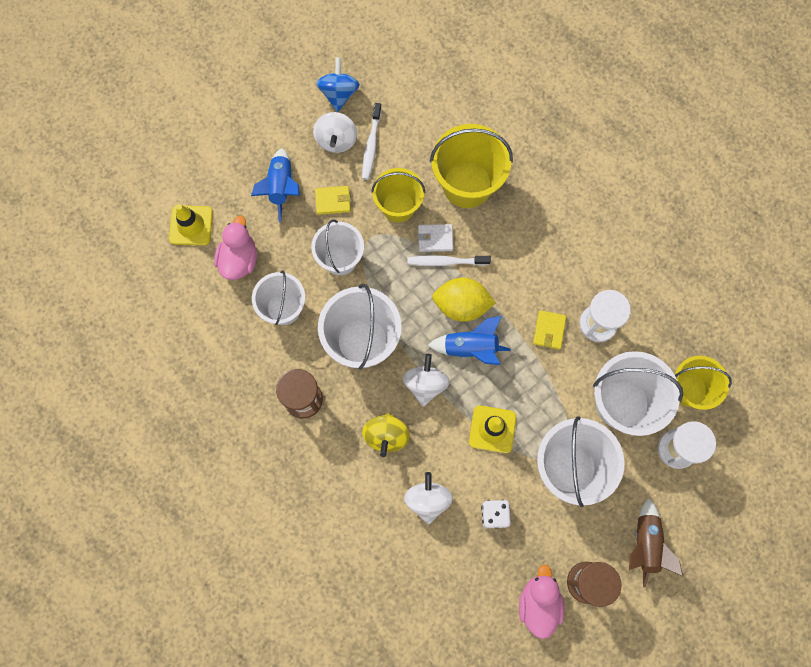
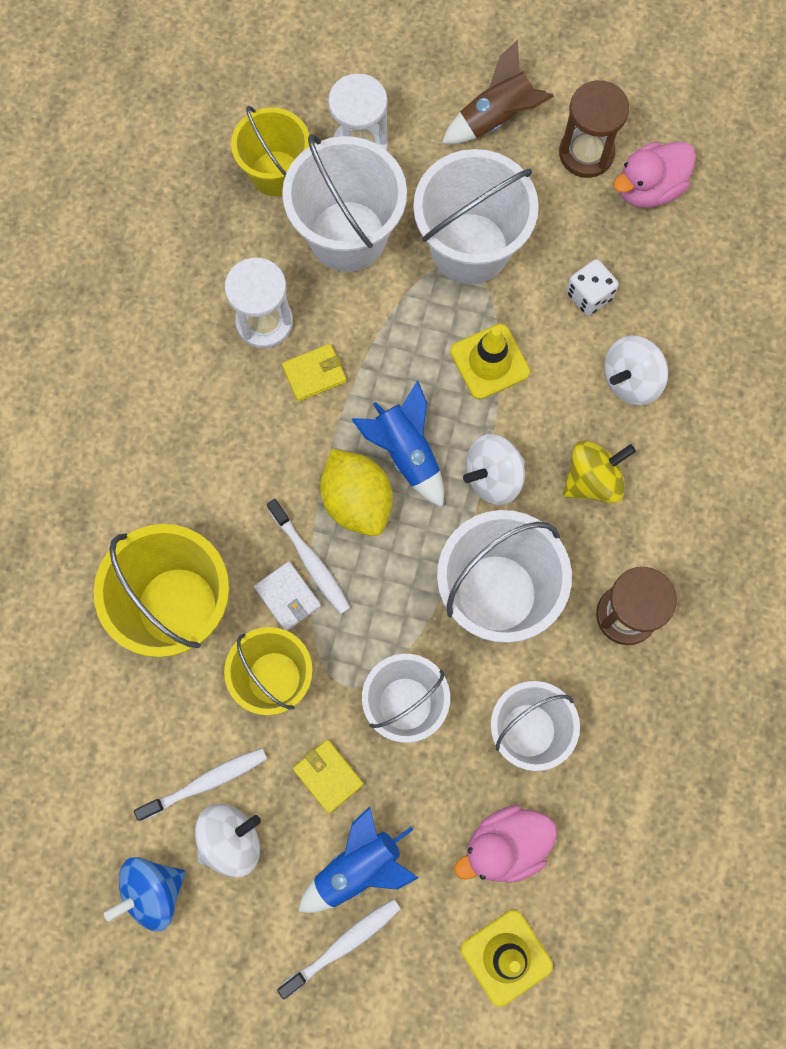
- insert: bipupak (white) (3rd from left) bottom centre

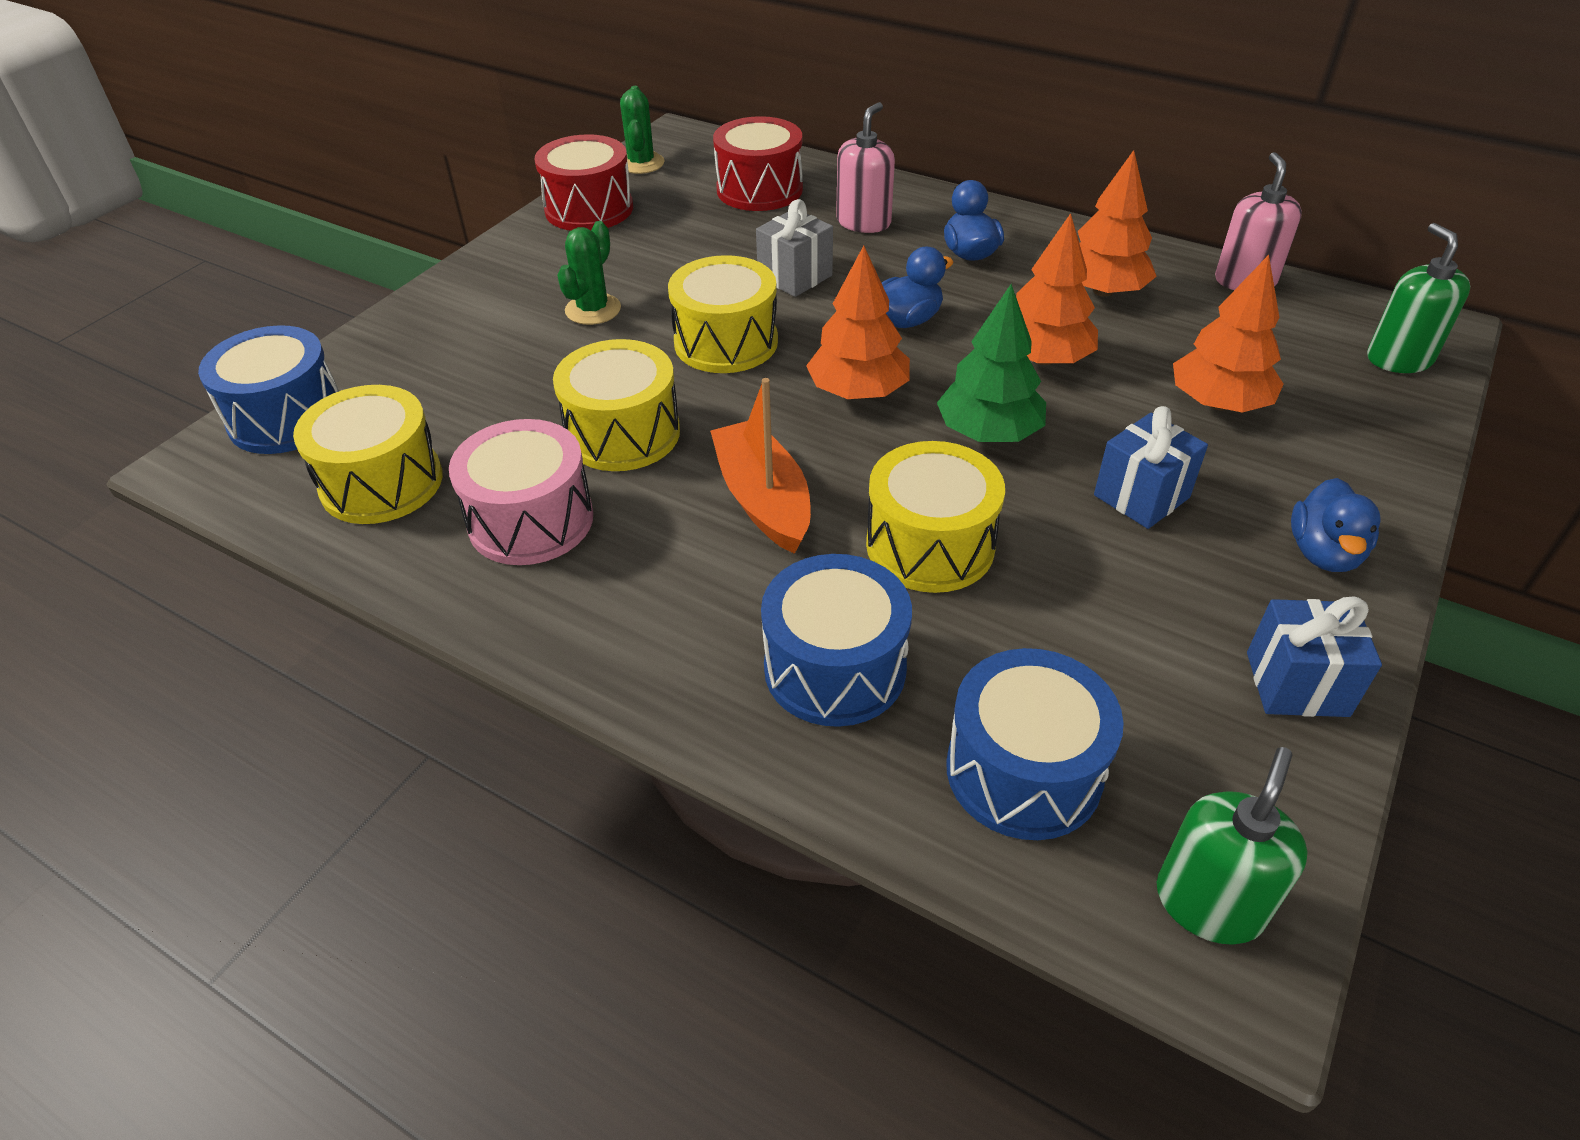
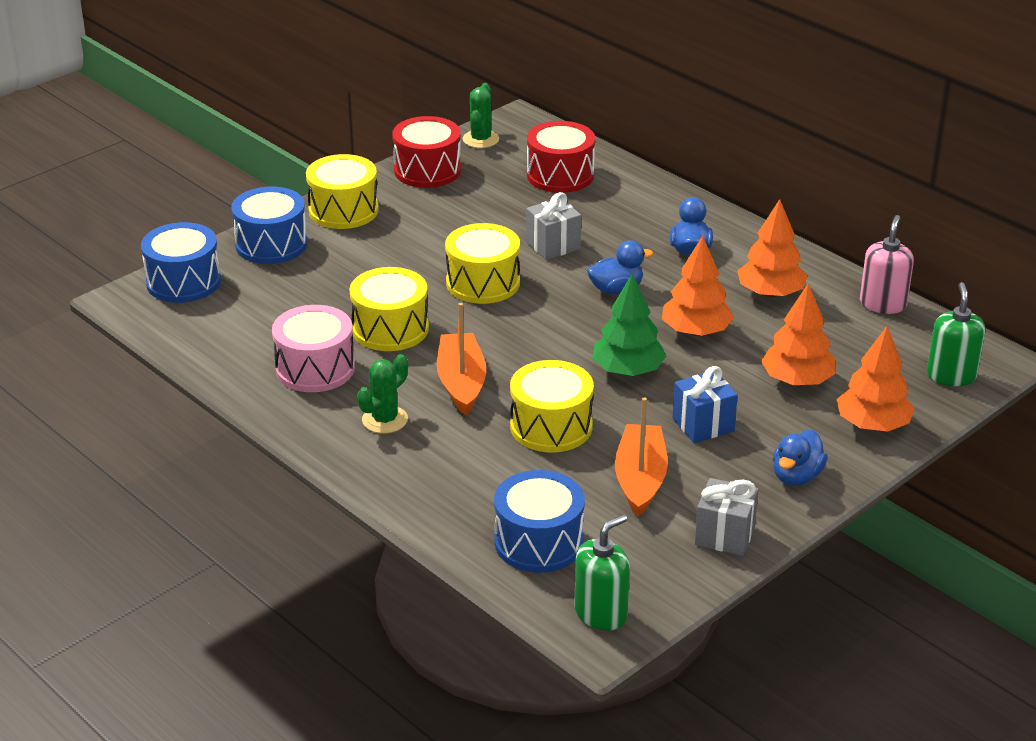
- delete: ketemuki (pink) (1st from left) top centre
- insert: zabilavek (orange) (2nd from left) centre
- move: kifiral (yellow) (1st from left) middle left to top left
- move: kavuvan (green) (1st from left) top centre to centre
- move: kifiral (blue) (2nd from left) centre to top left
- move: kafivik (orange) (1st from left in the first image) top centre to kafivik (orange) (4th from left) middle right
- recolor: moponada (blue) (2nd from left) middle right to moponada (grey) (2nd from left) bottom right

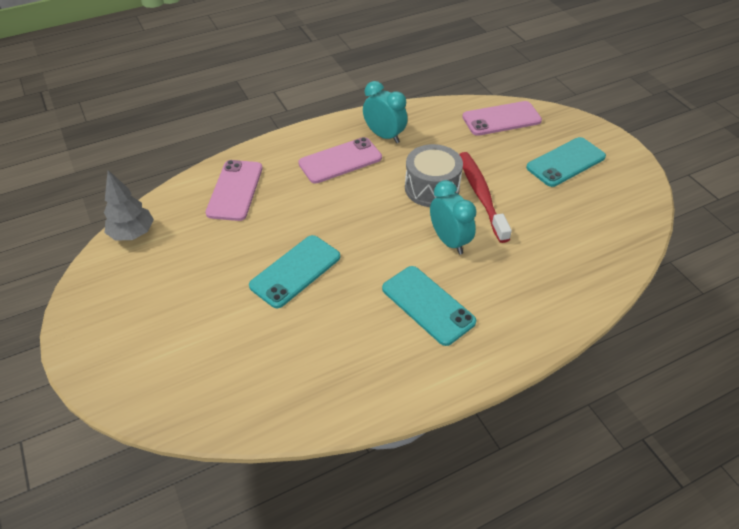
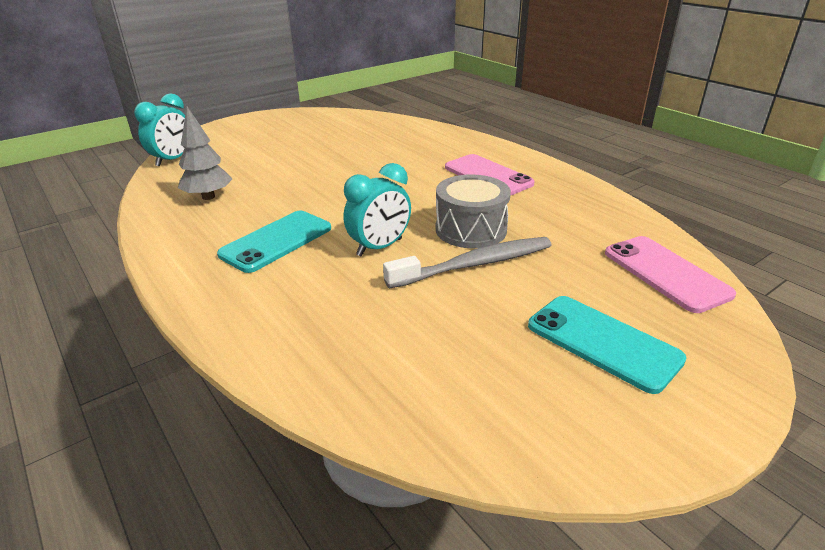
- delete: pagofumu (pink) (1st from left) middle left
- delete: pagofumu (turquoise) (1st from left) centre
- move: kafivik (grey) middle left to top left
- move: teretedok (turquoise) (1st from left) top centre to top left
- recolor: bipupak (red) centre to bipupak (grey) centre

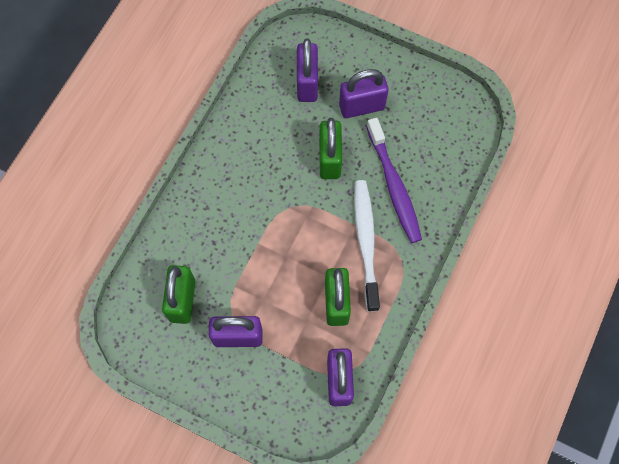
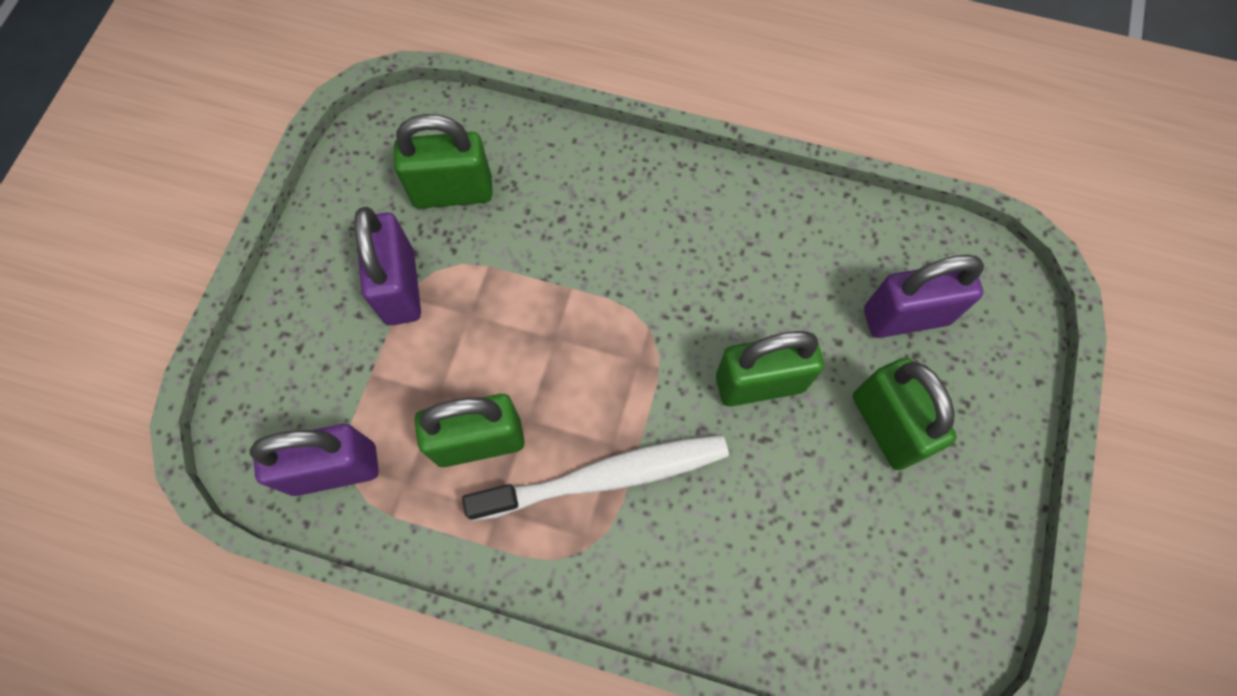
- delete: bipupak (purple) centre
- recolor: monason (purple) (4th from left) top centre to monason (green) (4th from left) middle right

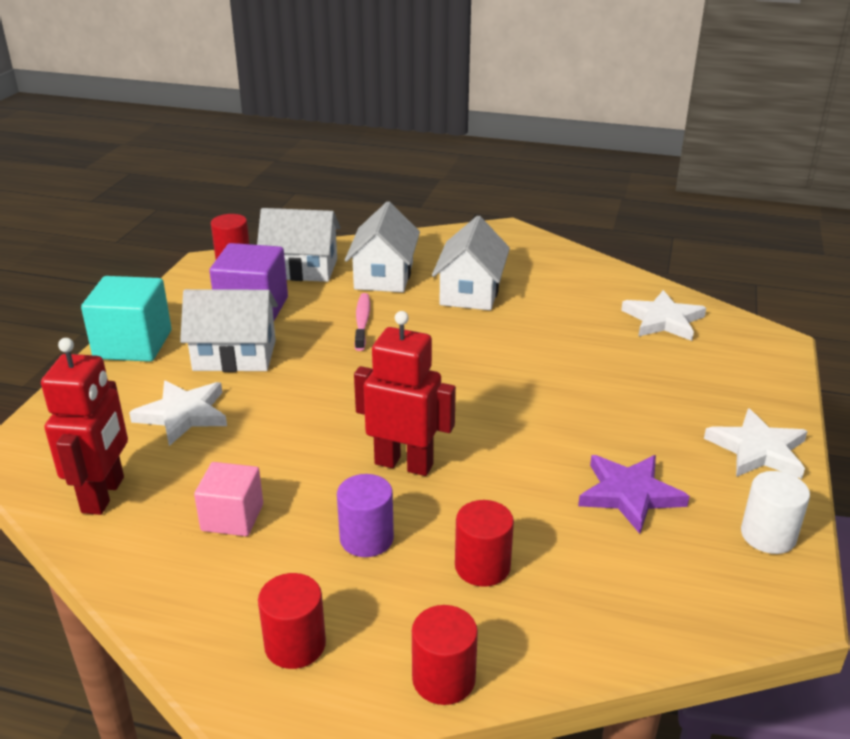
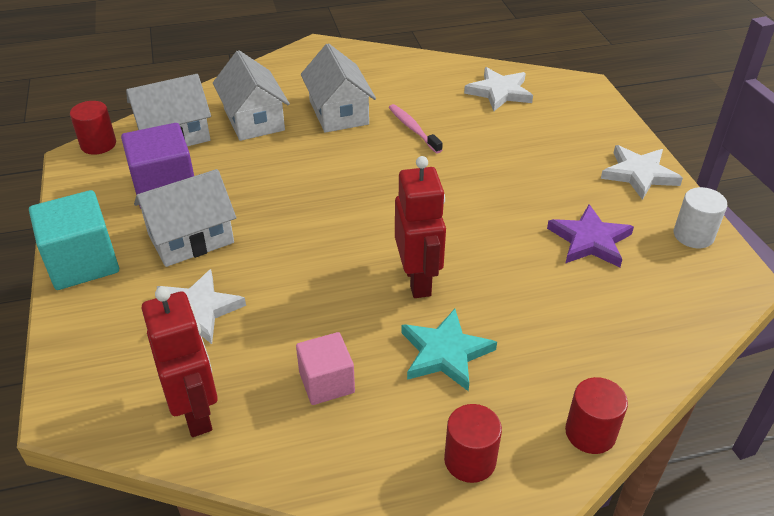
- delete: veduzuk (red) (4th from left) bottom centre
- move: bipupak (pink) centre to top centre
- replace: veduzuk (purple) bottom centre to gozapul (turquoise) bottom centre
- rotate: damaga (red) (2nd from left) centre = centre 90 degrees clockwise

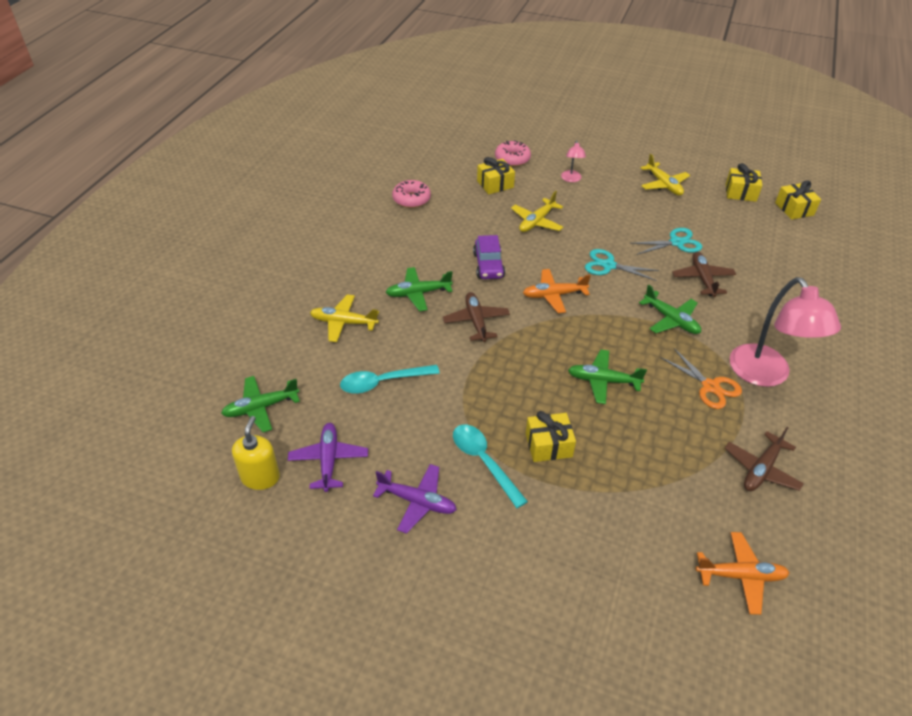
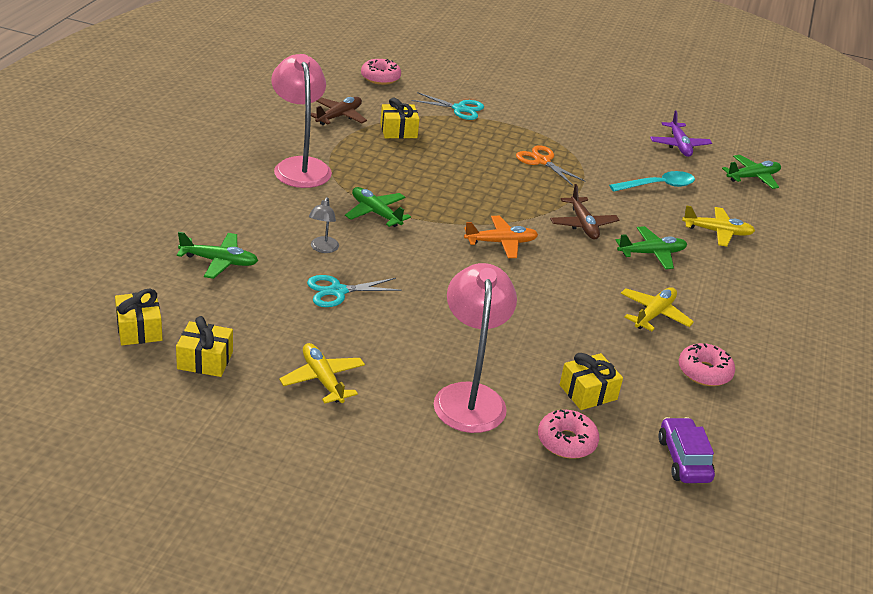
- delete: ketemuki (yellow) middle left
- delete: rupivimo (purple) (2nd from left) bottom centre
- delete: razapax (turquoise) (2nd from left) centre
- move: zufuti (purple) centre to bottom right
- move: rupivimo (yellow) (2nd from left) top centre to middle right
- move: moponada (yellow) (2nd from left in the first image) centre to moponada (yellow) (3rd from left) top centre
- move: rupivimo (green) (3rd from left in the first image) centre to rupivimo (green) (1st from left) middle left
- move: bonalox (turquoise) (1st from left in the first image) middle right to bonalox (turquoise) (2nd from left) top centre
- move: bonalox (orange) middle right to top centre
- replace: rupivimo (brown) (2nd from left) middle right to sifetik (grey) centre
- replace: rupivimo (orange) (2nd from left) bottom right to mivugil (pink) (1st from left) top centre
- resize: sifetik (pink) (1st from left in the first image) top centre = centre x2.20

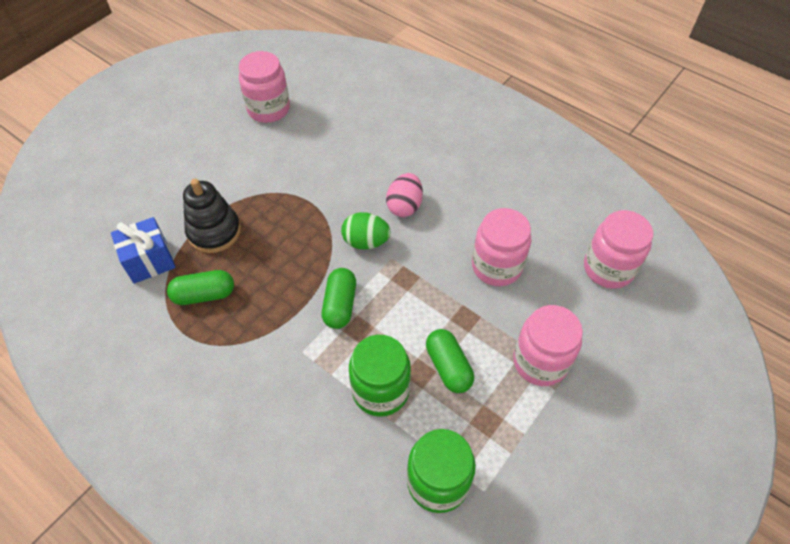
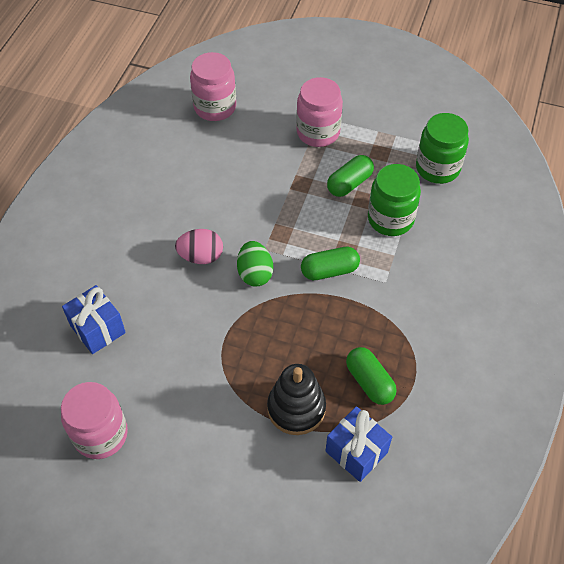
- delete: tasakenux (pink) (2nd from left) centre
- insert: moponada (blue) (1st from left) middle left

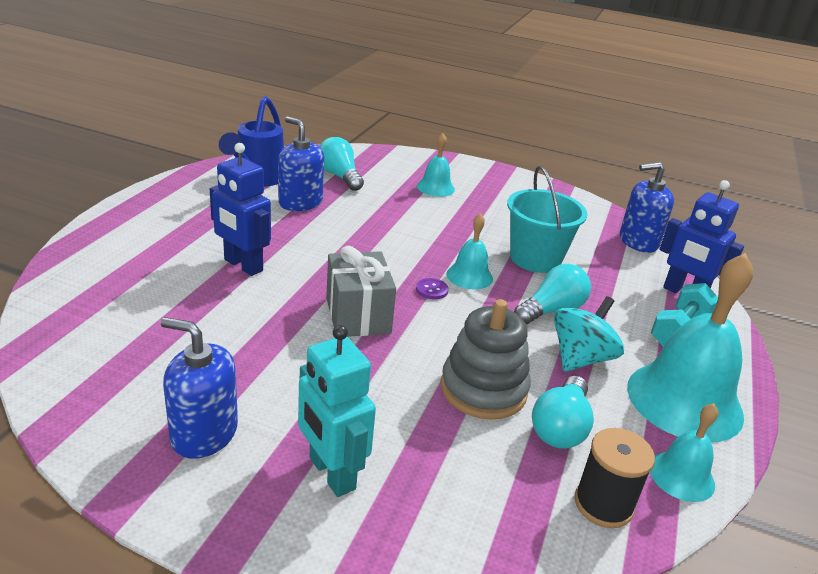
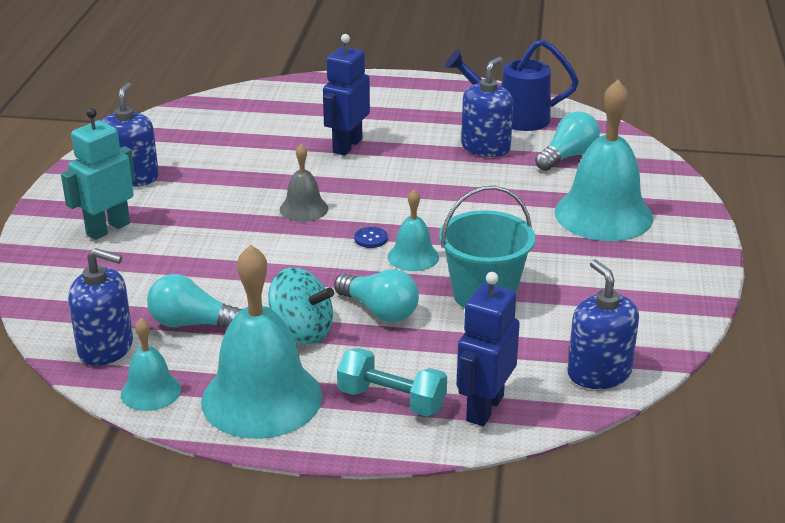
- delete: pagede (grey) centre
- replace: moponada (grey) centre to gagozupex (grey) centre
- replace: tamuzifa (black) bottom right to ketemuki (blue) (1st from left) middle left
- recolor: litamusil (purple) centre to litamusil (blue) centre
- resize: gagozupex (turquoise) (1st from left in the first image) top centre = top right x2.00

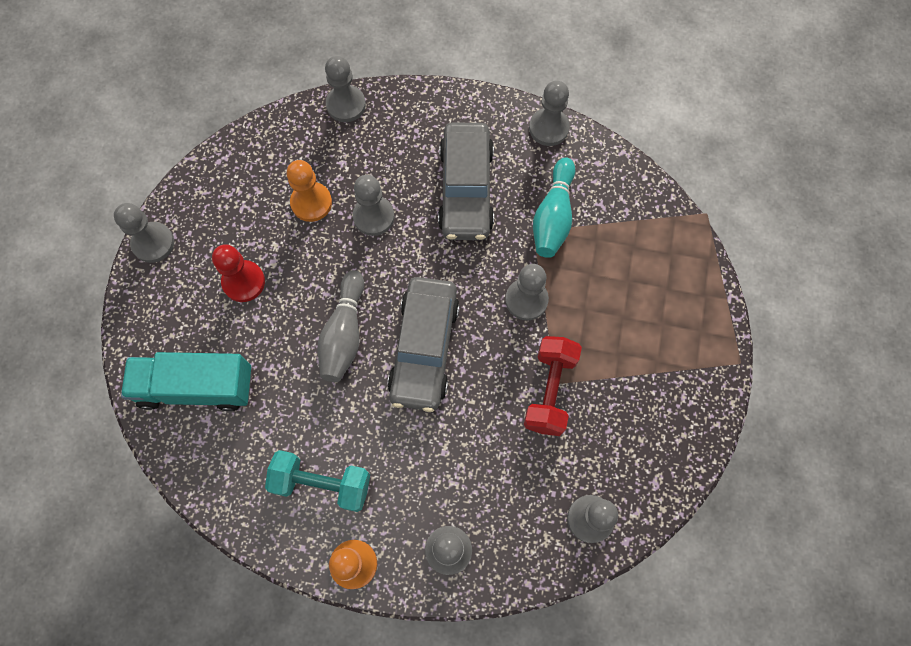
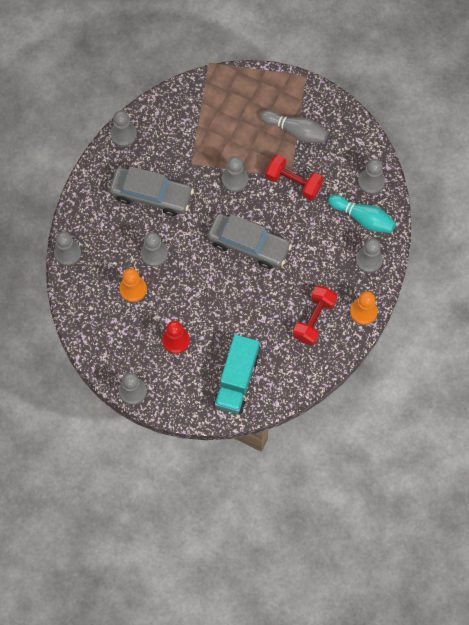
- move: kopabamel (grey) centre to top centre
- move: kopabamel (turquoise) top centre to middle right
- recolor: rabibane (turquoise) bottom centre to rabibane (red) (2nd from left) middle right

